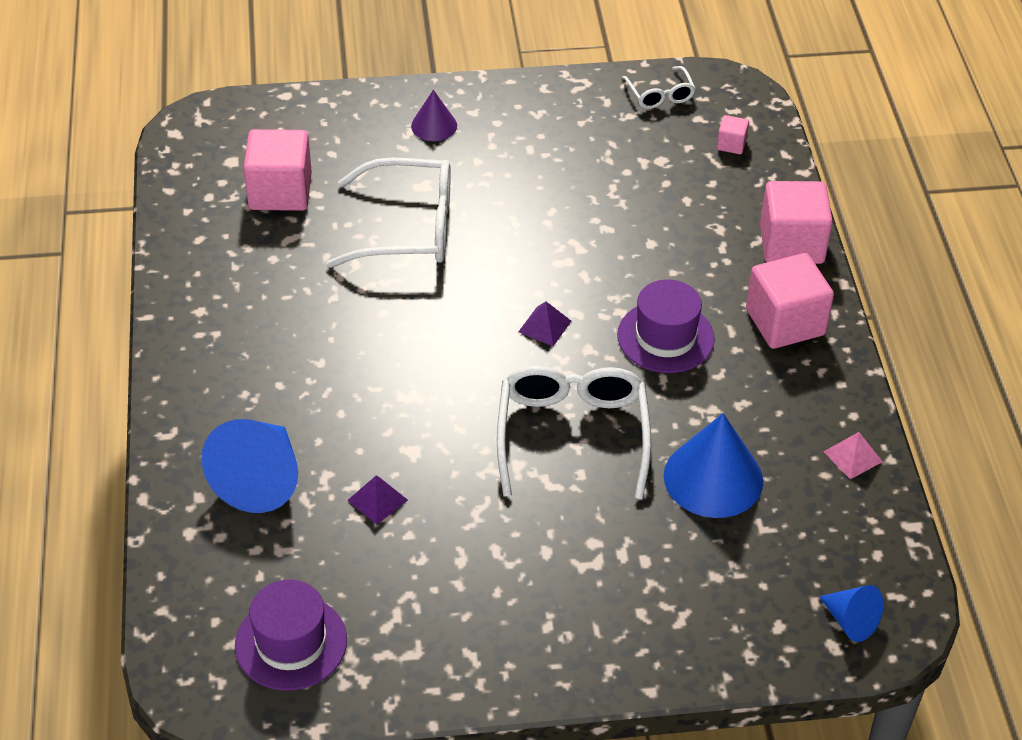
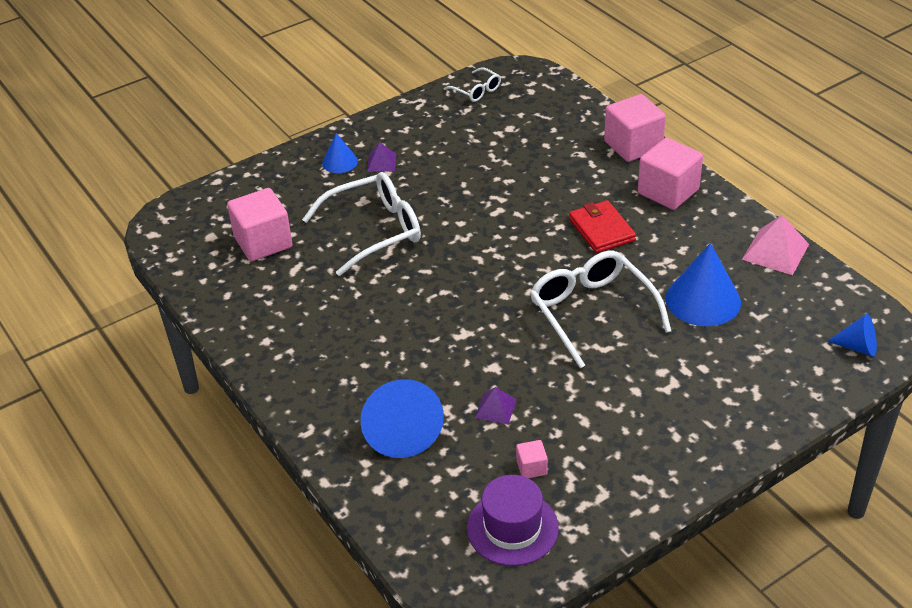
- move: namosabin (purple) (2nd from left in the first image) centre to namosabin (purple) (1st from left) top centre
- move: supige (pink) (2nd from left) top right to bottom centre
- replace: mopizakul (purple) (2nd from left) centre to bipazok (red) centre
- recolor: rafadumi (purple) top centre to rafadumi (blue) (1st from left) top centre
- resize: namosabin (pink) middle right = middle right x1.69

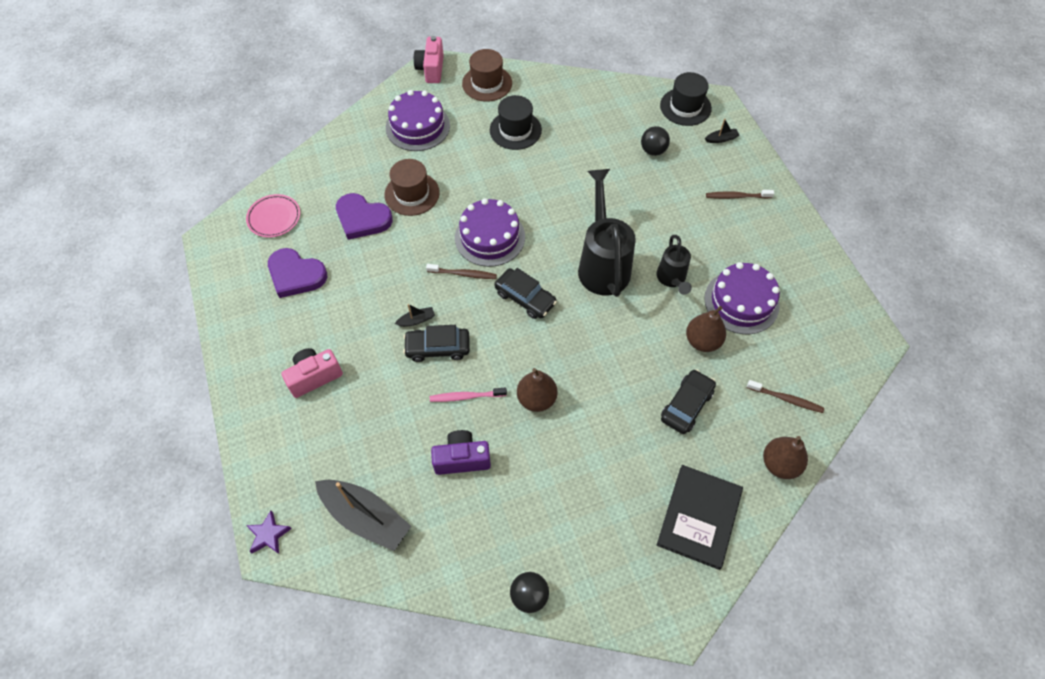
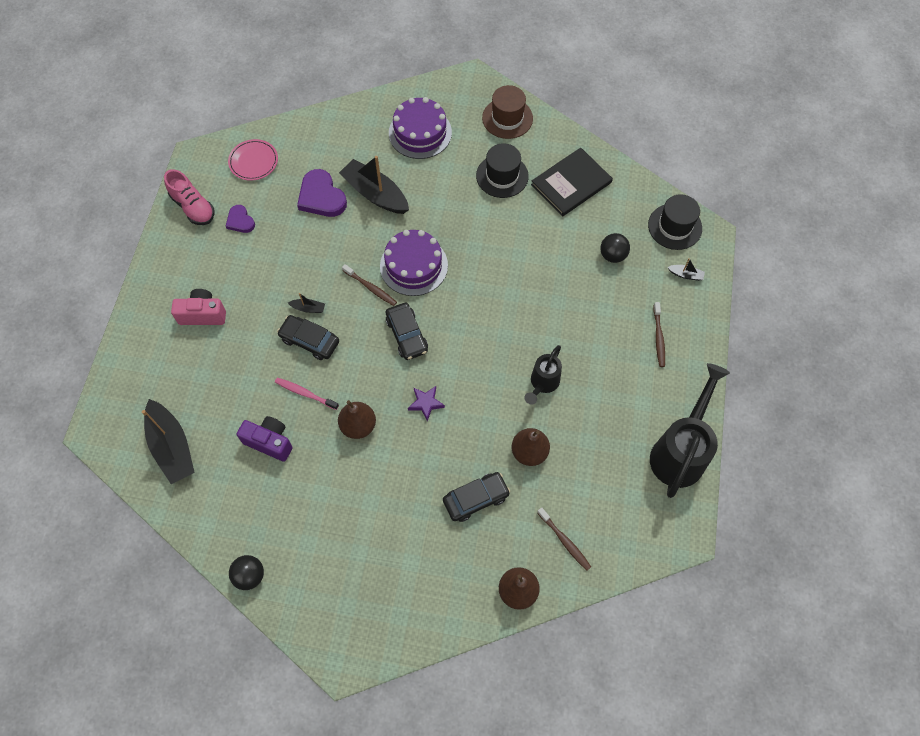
- delete: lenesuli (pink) (2nd from left) top centre
- delete: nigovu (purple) (3rd from left) middle right
- insert: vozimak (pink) top left
- move: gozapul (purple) bottom left to centre
- move: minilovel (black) (1st from left in the first image) centre to minilovel (black) (2nd from left) middle right
- move: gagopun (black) bottom right to top centre
- replace: mopizakul (brown) (1st from left) top centre to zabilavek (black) (3rd from left) top centre
- rotate: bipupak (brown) (2nd from left in the first image) top right = middle right 120 degrees counterclockwise
- resize: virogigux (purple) (1st from left) middle left = top left x0.58

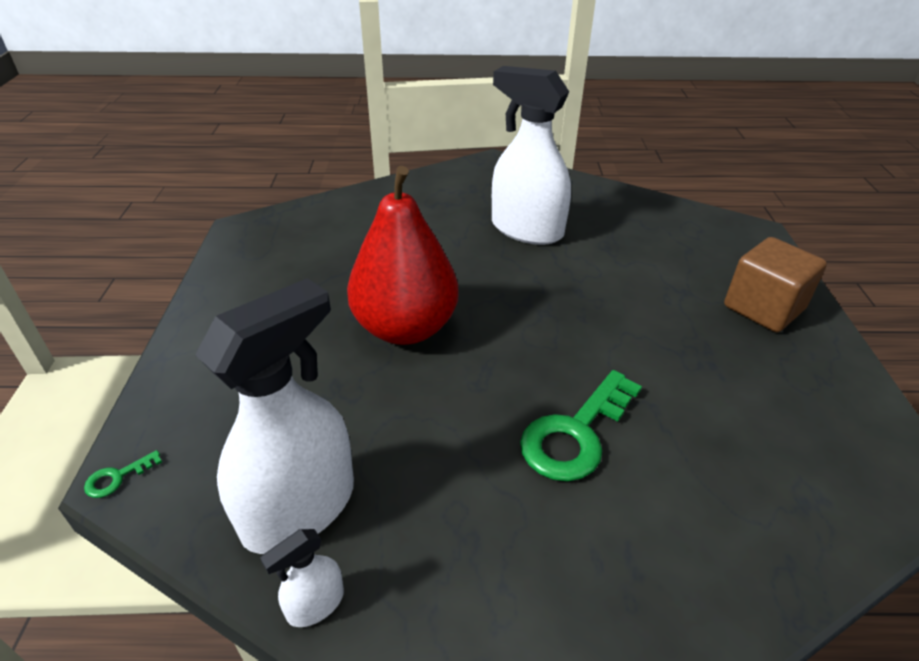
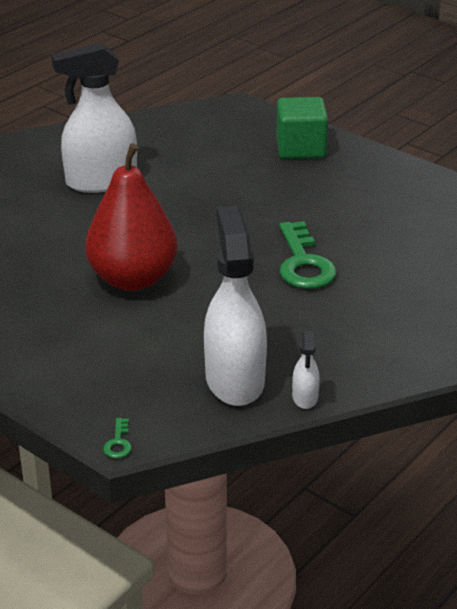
- recolor: supige (brown) middle right to supige (green) top centre

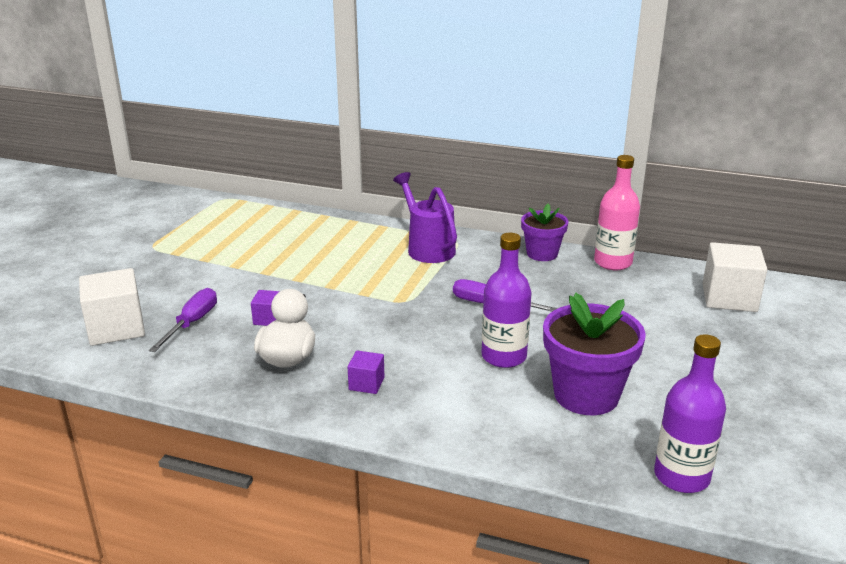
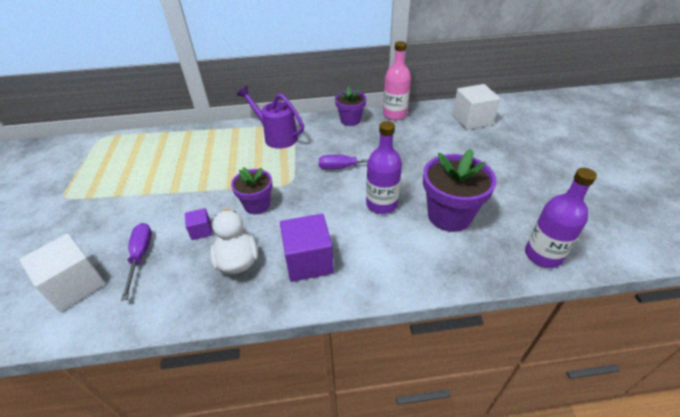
- insert: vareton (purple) (1st from left) centre
- resize: supige (purple) (2nd from left) centre = centre x1.96

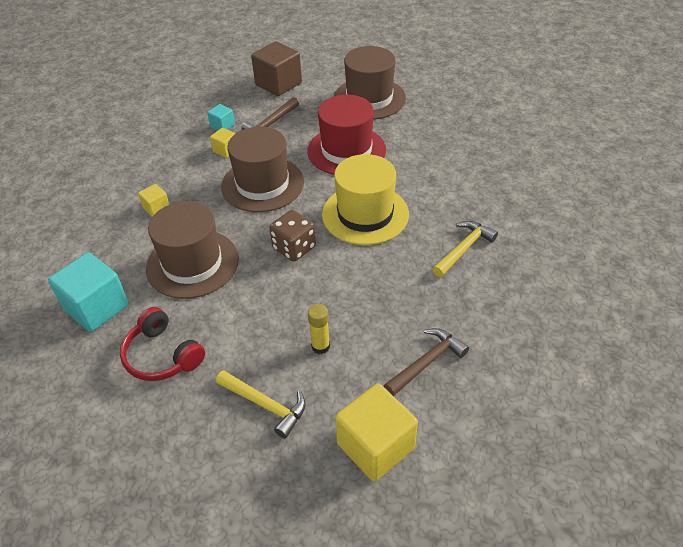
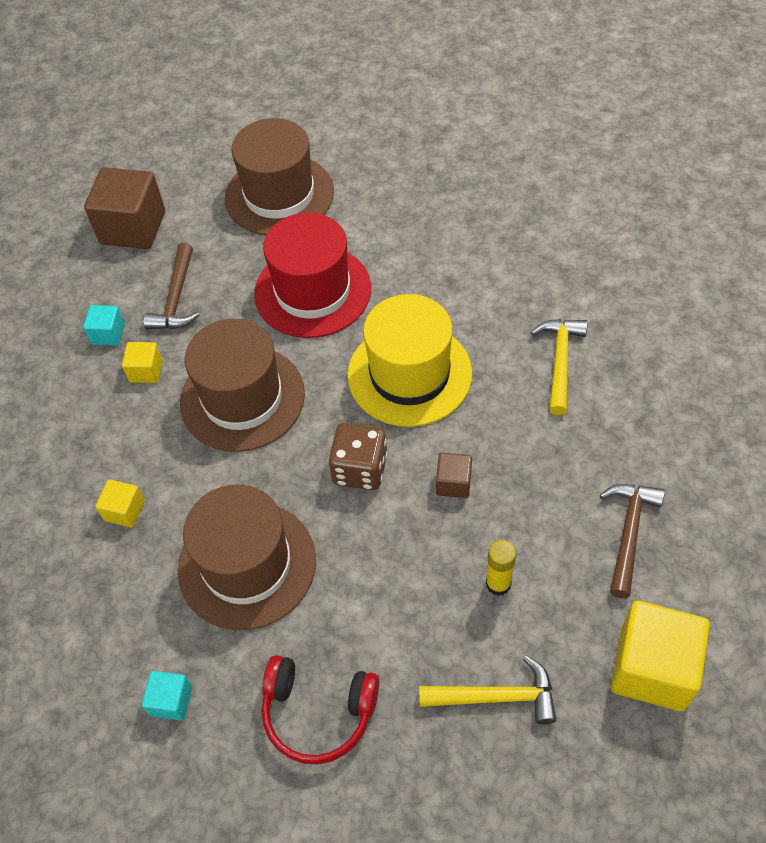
- insert: supige (brown) (2nd from left) centre
- resize: supige (turquoise) (1st from left in the first image) middle left = bottom left x0.49

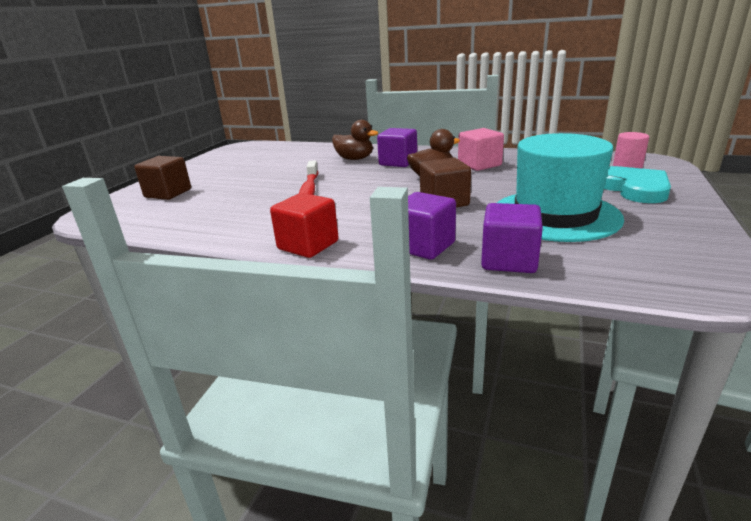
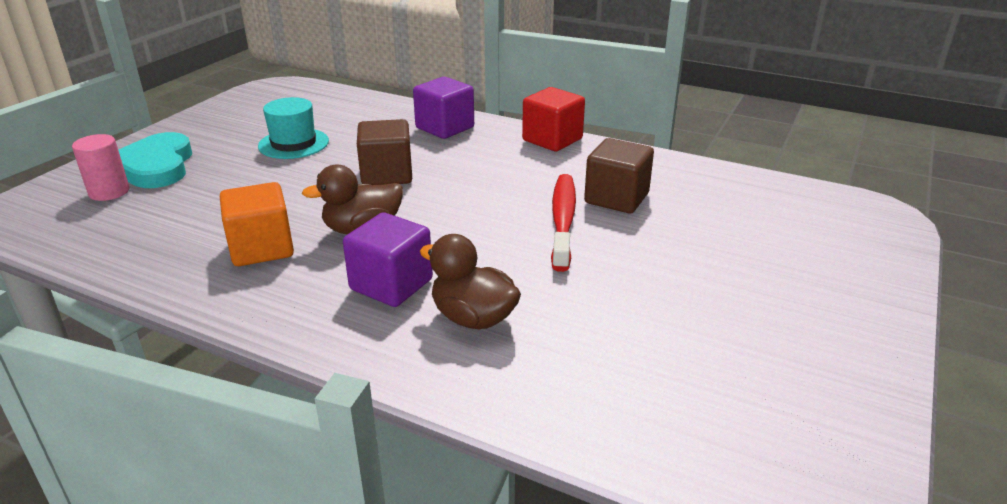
- delete: supige (purple) (3rd from left) middle right
- move: supige (brown) (1st from left in the first image) middle left to supige (brown) (2nd from left) centre
- recolor: supige (pink) top centre to supige (orange) middle left
- resize: mopizakul (turquoise) middle right = top left x0.53

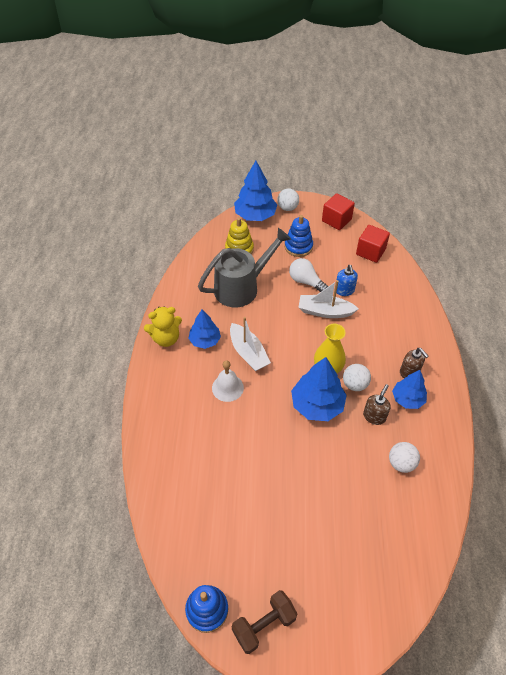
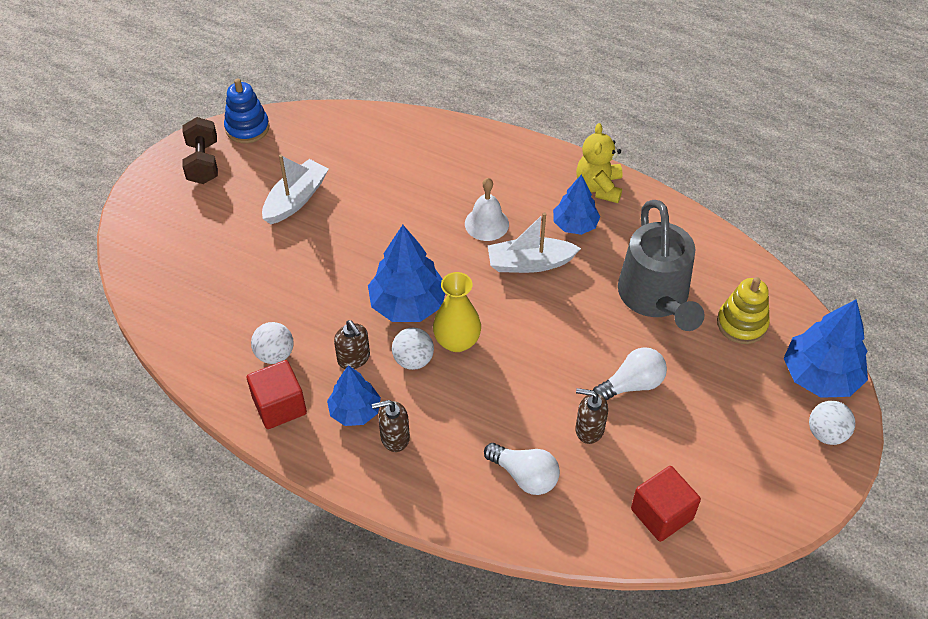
- delete: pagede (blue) (2nd from left) centre
- insert: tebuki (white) (1st from left) bottom centre
- move: zabilavek (white) (2nd from left in the first image) centre to zabilavek (white) (1st from left) top left
- move: supige (red) (1st from left) top right to middle left
- recolor: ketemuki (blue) middle right to ketemuki (brown) (3rd from left) bottom centre

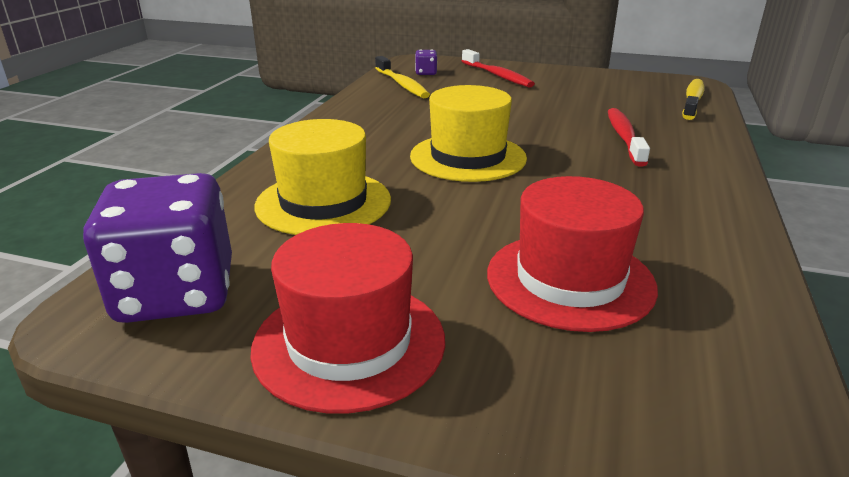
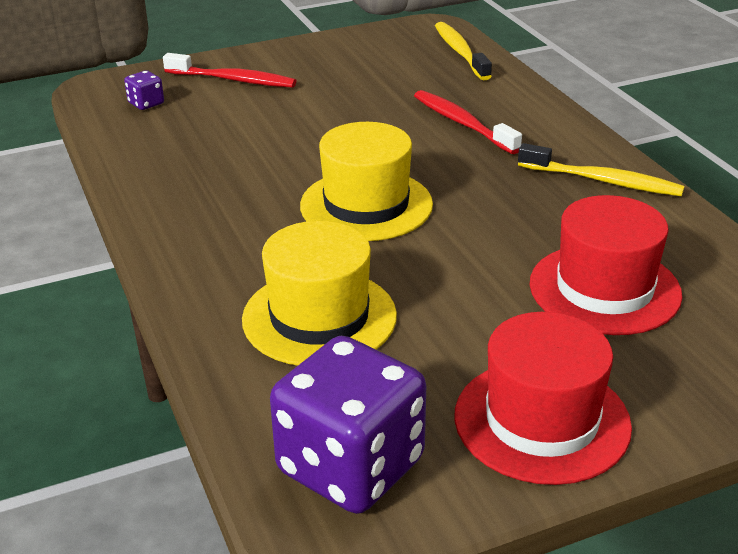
- move: bipupak (yellow) (1st from left in the first image) top centre to bipupak (yellow) (2nd from left) top right

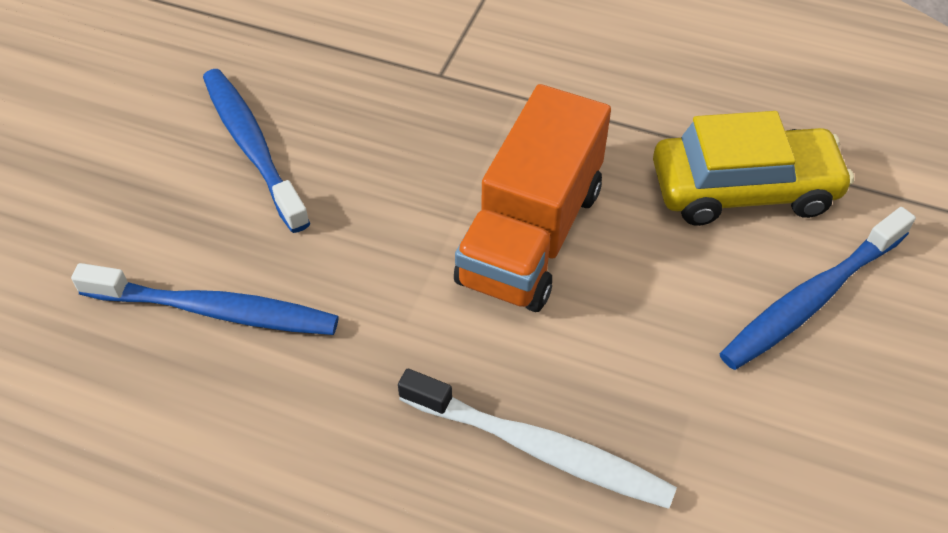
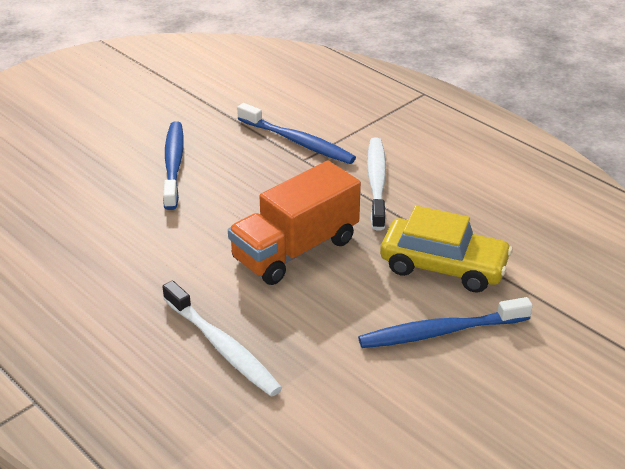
- insert: bipupak (white) (2nd from left) centre
- move: bipupak (blue) (1st from left in the first image) middle left to bipupak (blue) (2nd from left) top centre

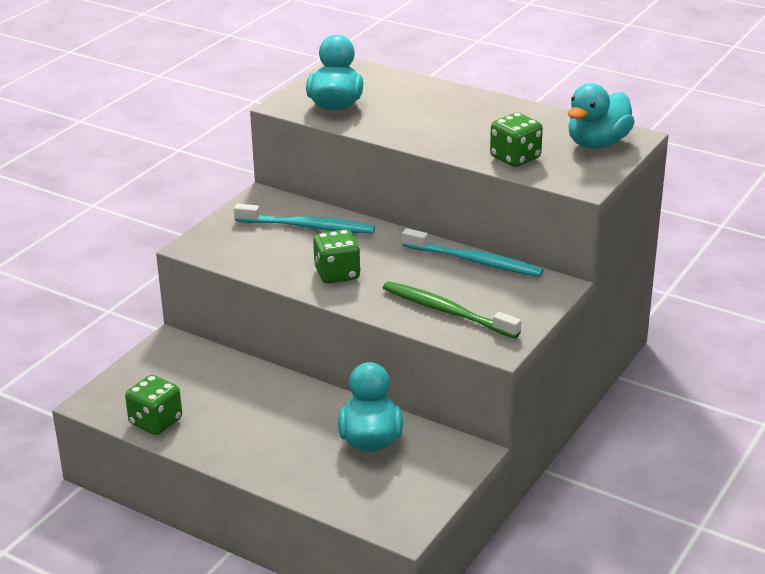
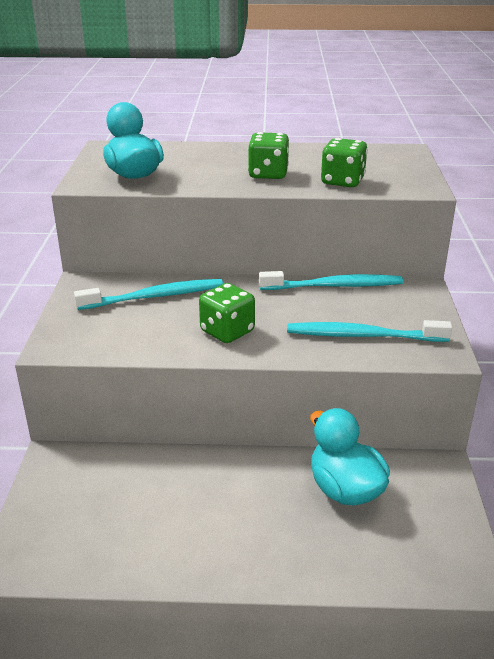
- delete: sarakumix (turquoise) (3rd from left) top right
- move: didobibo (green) (1st from left in the first image) bottom left to didobibo (green) (2nd from left) top centre
- recolor: bipupak (green) centre to bipupak (turquoise) (3rd from left) middle right

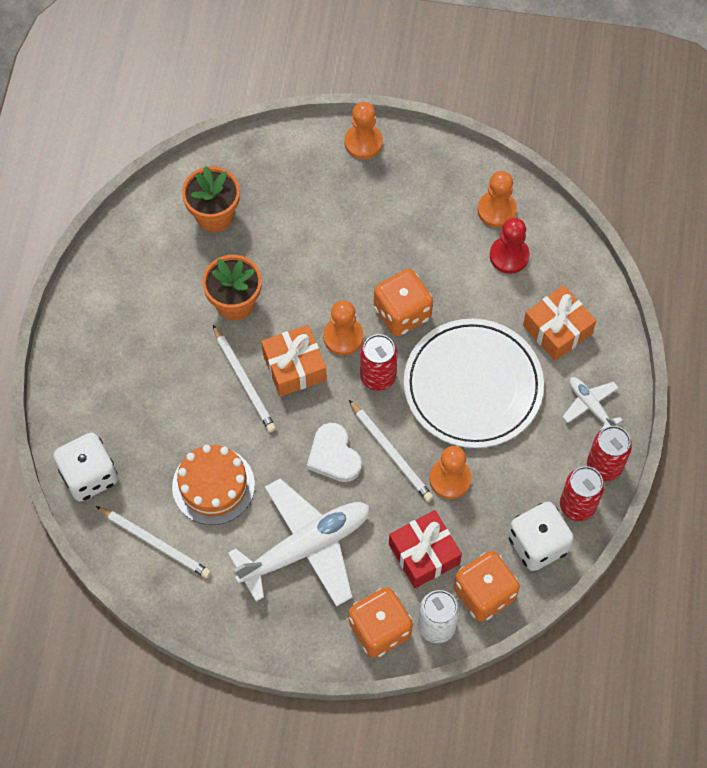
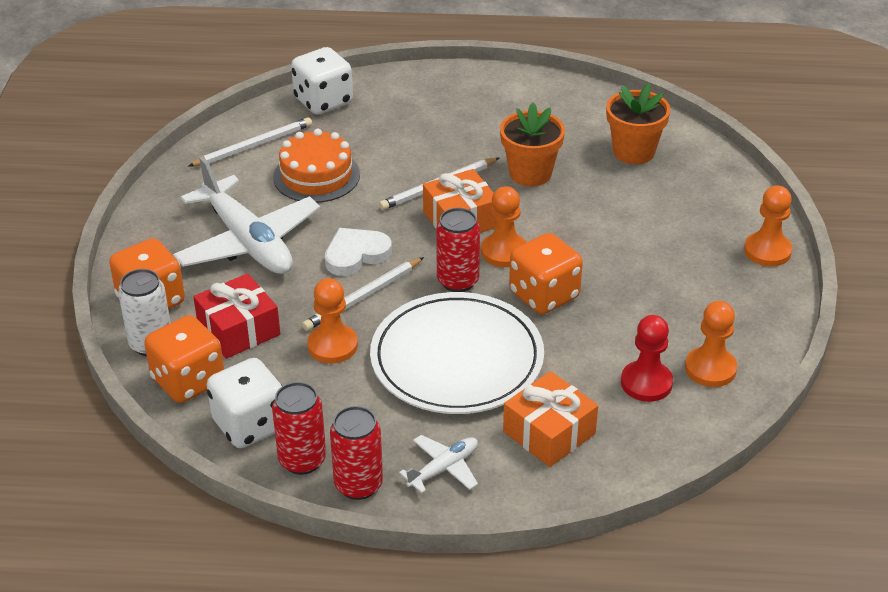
- rotate: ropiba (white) (1st from left) bottom left = top left 150 degrees counterclockwise

